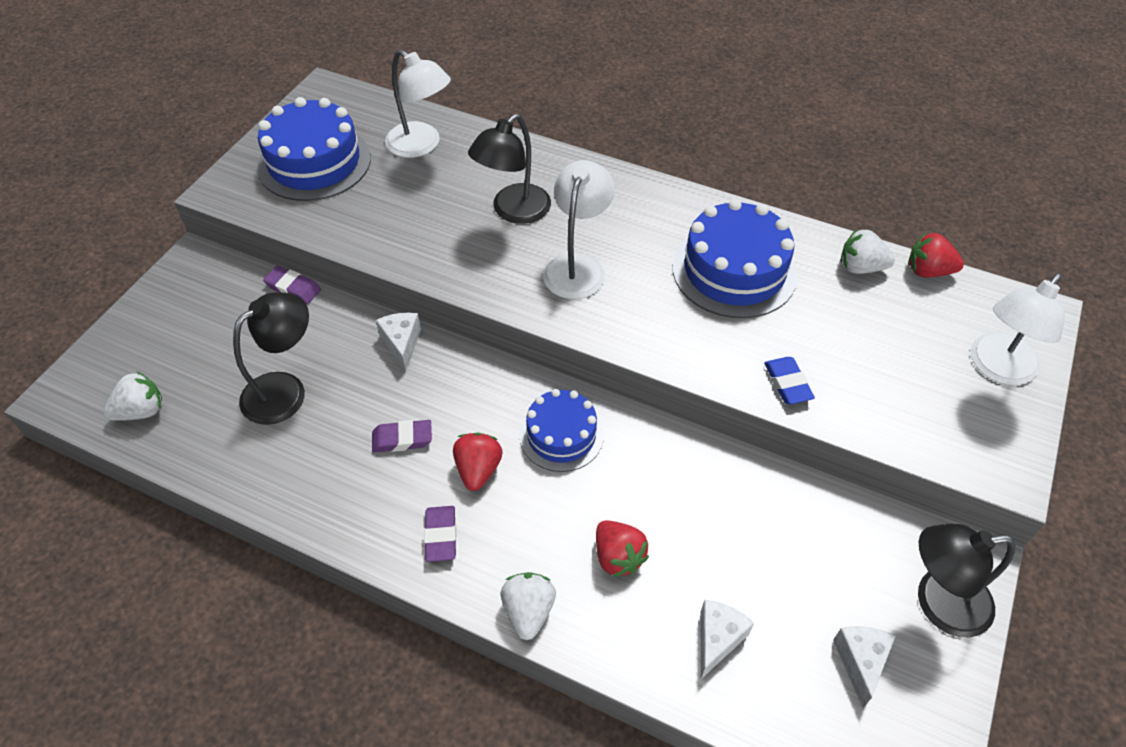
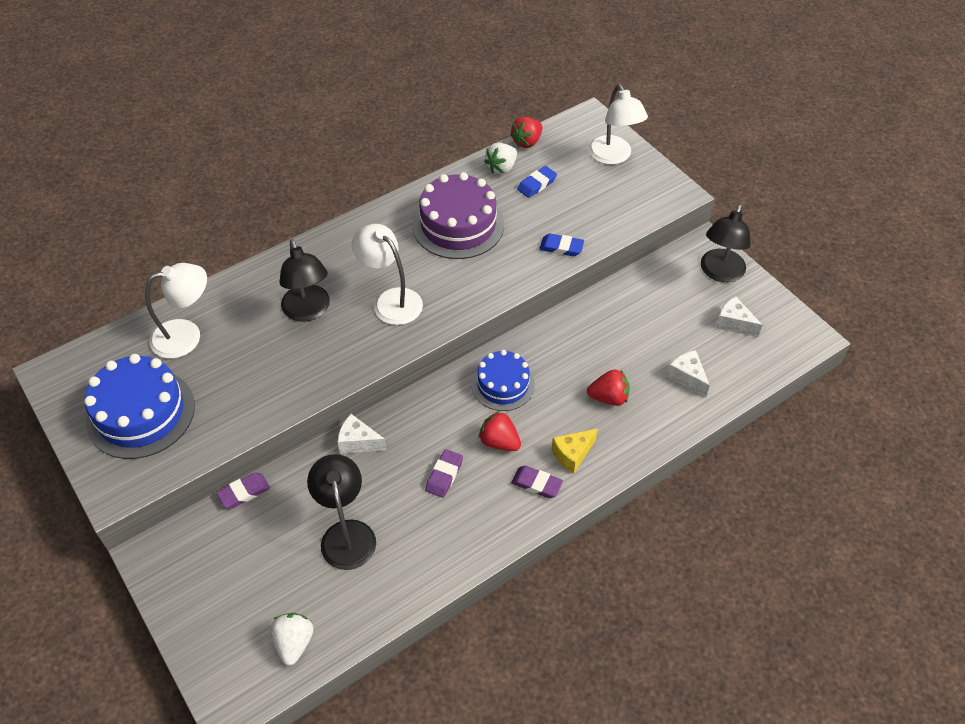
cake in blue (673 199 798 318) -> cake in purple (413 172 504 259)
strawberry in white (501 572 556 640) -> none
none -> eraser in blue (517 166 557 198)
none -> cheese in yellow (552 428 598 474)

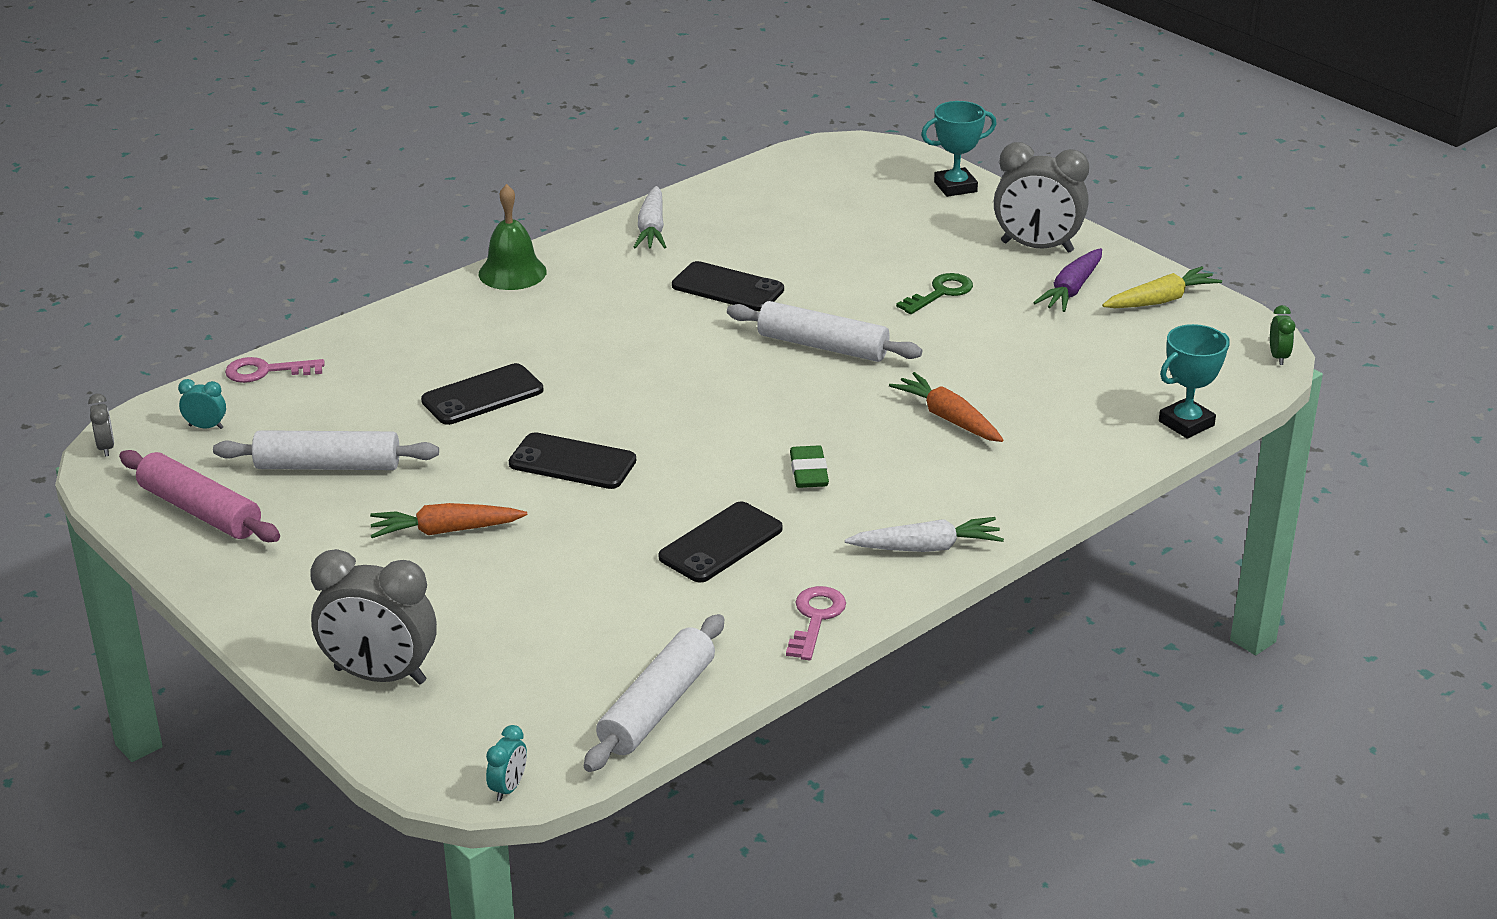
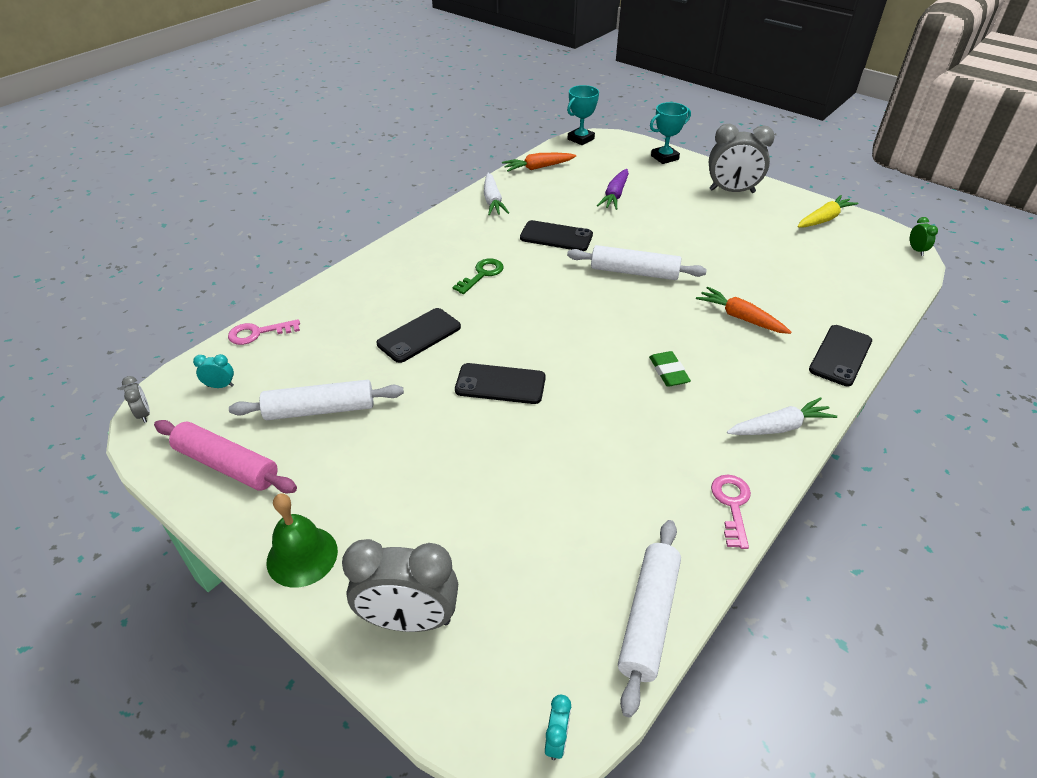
bell in green (479 184 547 290) -> bell in green (267 493 338 588), shifted
carrot in purple (1033 248 1102 312) -> carrot in purple (597 169 629 210), shifted
key in green (896 273 973 314) -> key in green (453 258 504 294), shifted
trophy in turquoise (1159 324 1229 439) -> trophy in turquoise (567 85 599 145), shifted
phone in black (659 502 783 583) -> phone in black (809 325 872 386), shifted
carrot in orange (370 503 527 538) -> carrot in orange (502 153 576 172), shifted

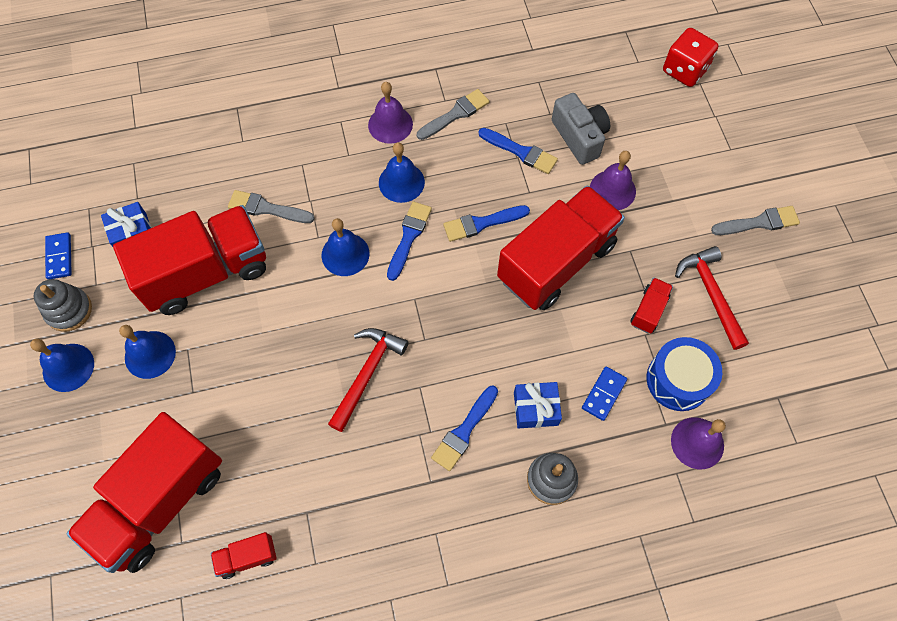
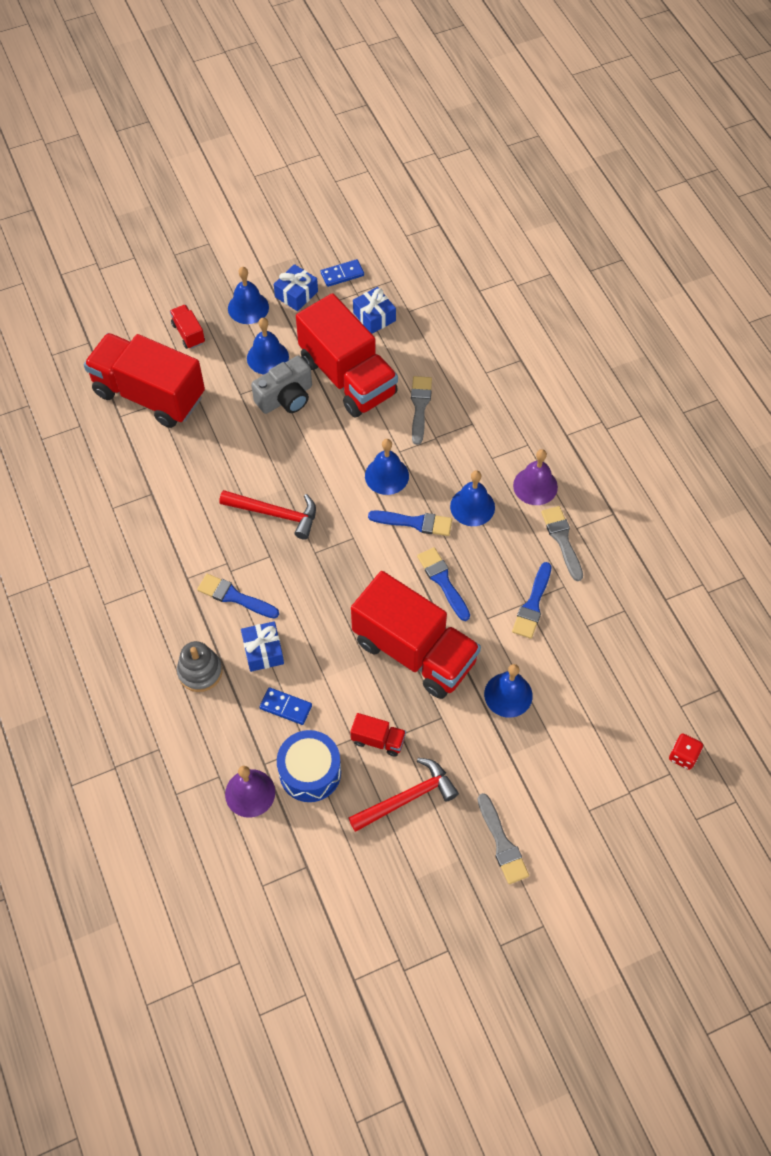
dice in red (663 28 718 87) -> dice in red (669 734 703 770), x0.59
brush in grey (417 89 489 140) -> brush in grey (541 506 583 581), 150 degrees counterclockwise
camera in grey (552 93 610 165) -> camera in grey (251 355 312 414), shifted
bell in purple (590 151 636 210) -> bell in blue (484 664 533 718)
stacking toy in grey (34 279 92 332) -> gift in blue (274 264 318 311)
truck in red (211 532 277 579) -> truck in red (170 304 205 349), shifted

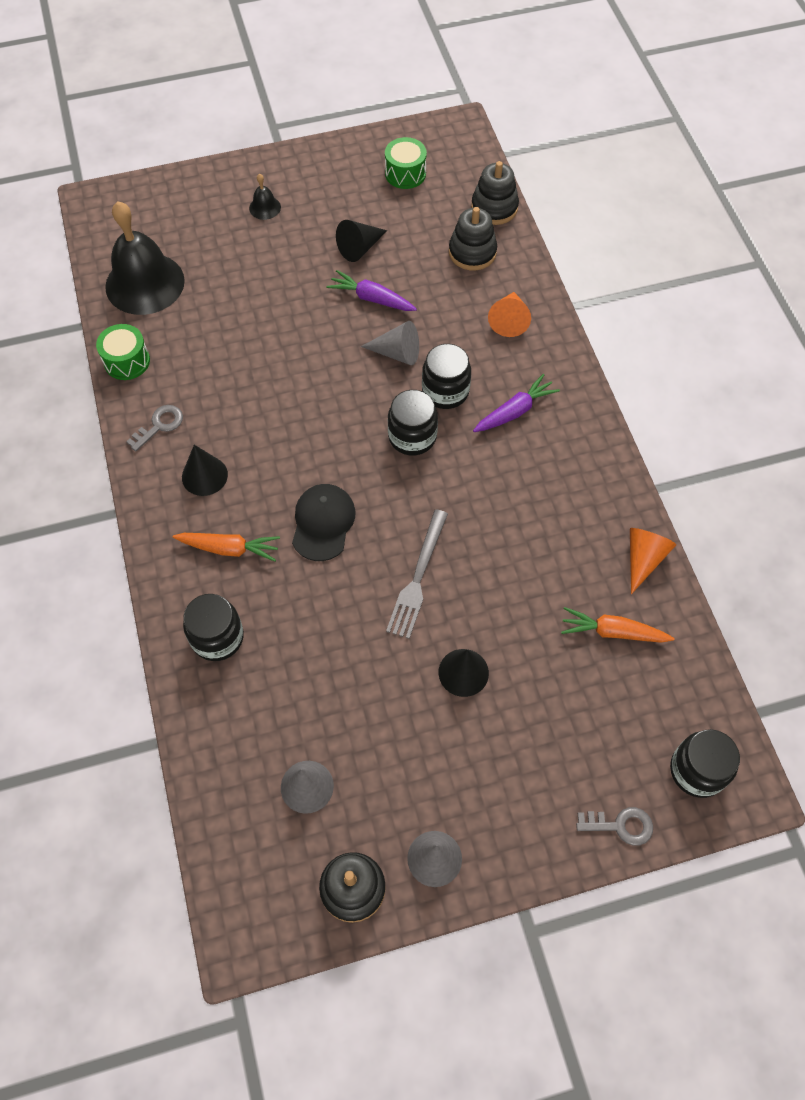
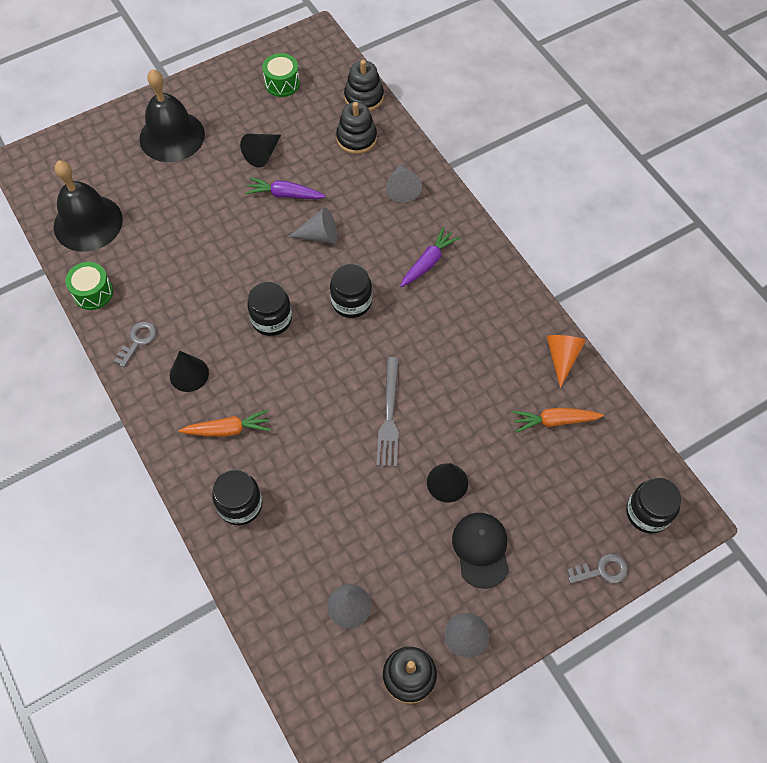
bell in black (249 174 281 220) -> bell in black (139 69 205 162), x2.38
cone in orange (488 292 531 337) -> cone in grey (386 164 422 203)
jar in black (422 344 471 409) -> jar in black (247 281 292 336), shifted
cap in black (292 484 356 561) -> cap in black (452 513 509 588), shifted

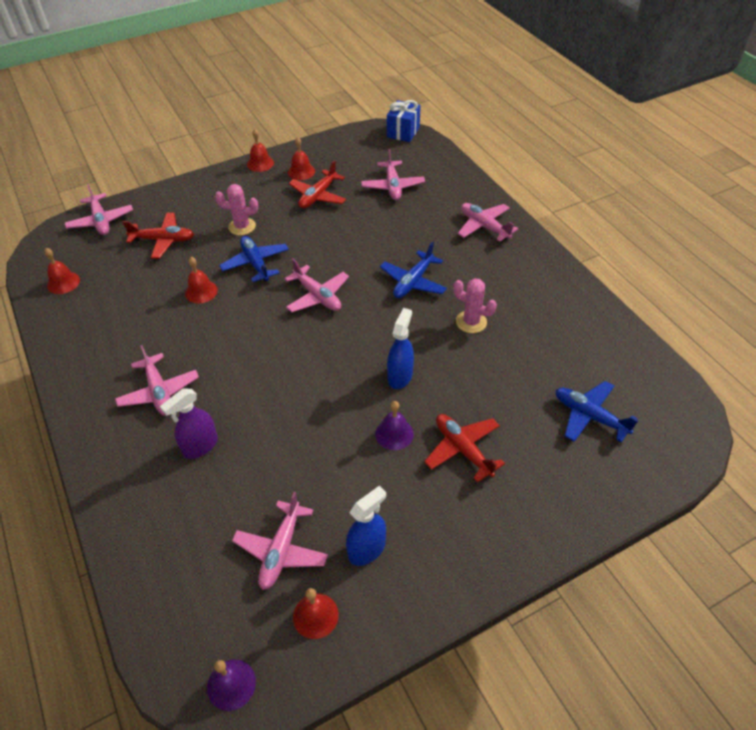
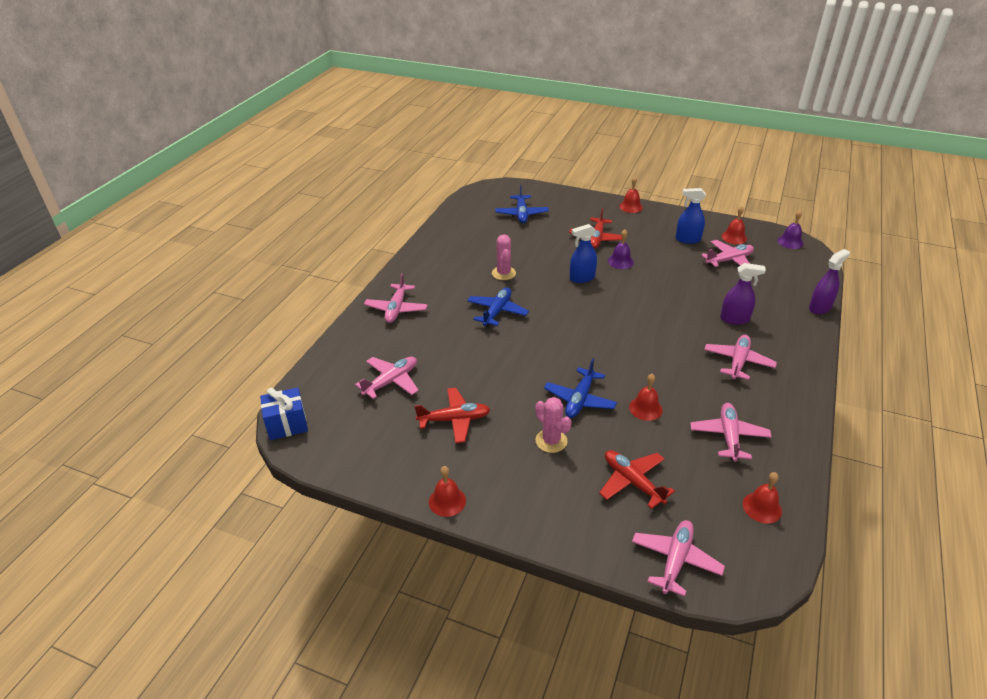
bell in red (288 137 315 180) -> bell in red (619 177 643 213), shifted
plane in blue (380 242 447 298) -> plane in blue (467 287 529 327), 60 degrees counterclockwise
plane in pink (284 259 349 312) -> plane in pink (690 403 772 462), shifted
none -> spray bottle in purple (809 249 850 314)

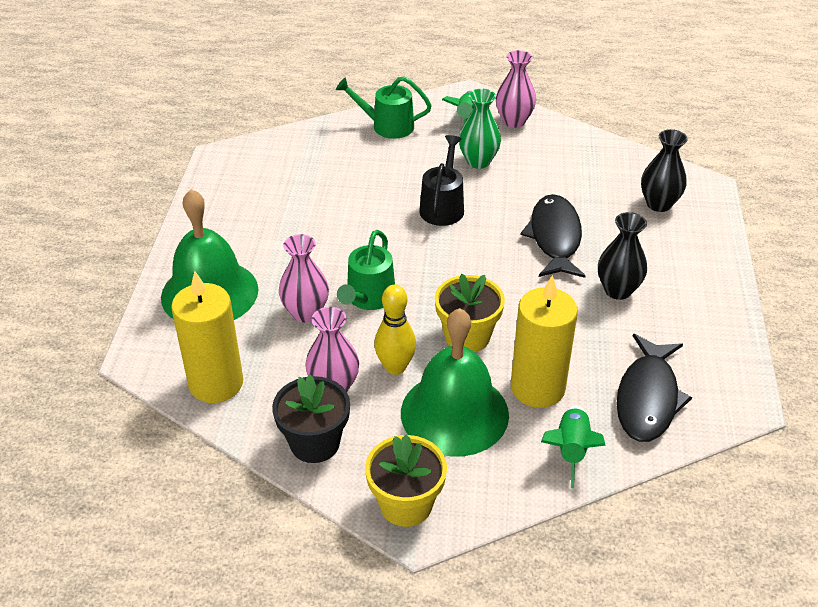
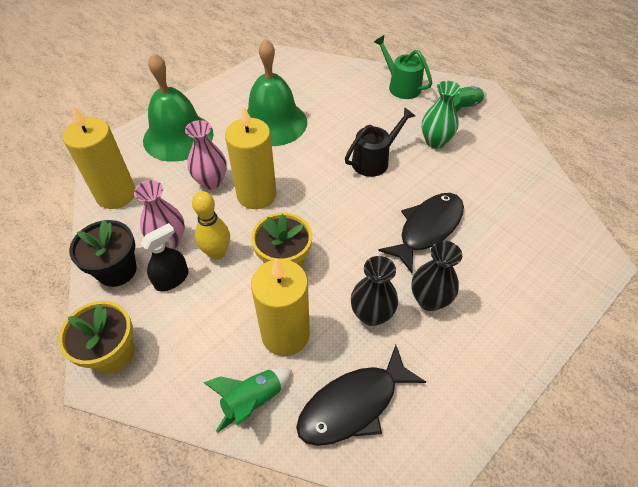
vase in pink (496 50 536 128) -> none
vase in black (641 129 688 212) -> vase in black (351 256 398 326), shifted
watering can in green (337 230 395 310) -> candle in yellow (225 105 277 209)
bell in green (401 308 509 457) -> bell in green (247 39 307 146), shifted
none -> spray bottle in black (141 223 188 291)

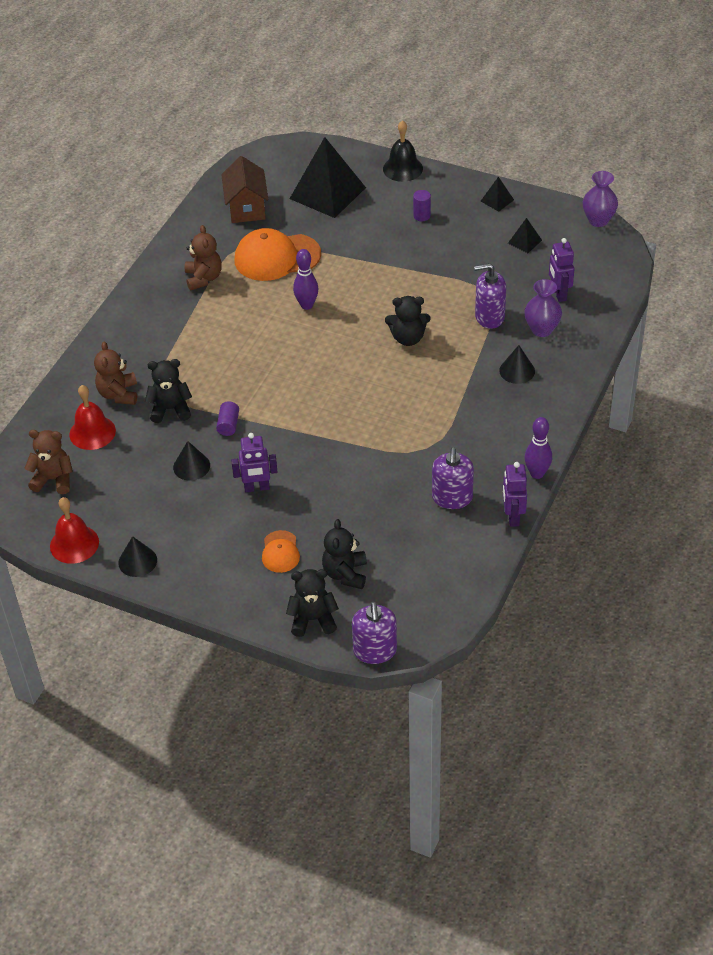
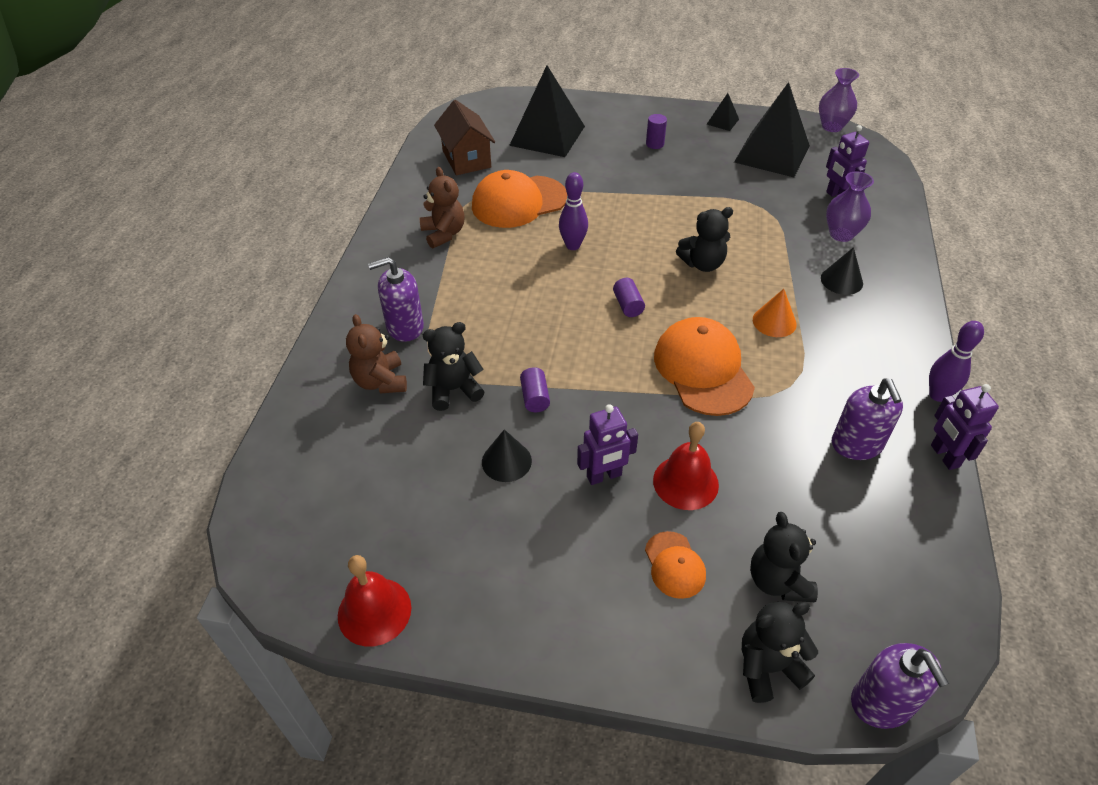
bell in black (383 120 423 182) -> none
pyramid in black (508 218 542 253) -> pyramid in black (734 82 810 177), x2.32
soap dispenser in purple (474 263 506 329) -> soap dispenser in purple (368 257 424 342), shifted
bell in red (69 385 116 450) -> bell in red (653 422 719 510), shifted
teddy bear in brown (24 430 73 494) -> none
cone in black (118 536 157 577) -> none
none -> cylinder in purple (613 278 645 317)
none -> cone in orange (753 289 797 337)
none -> cap in orange (654 317 755 416)

